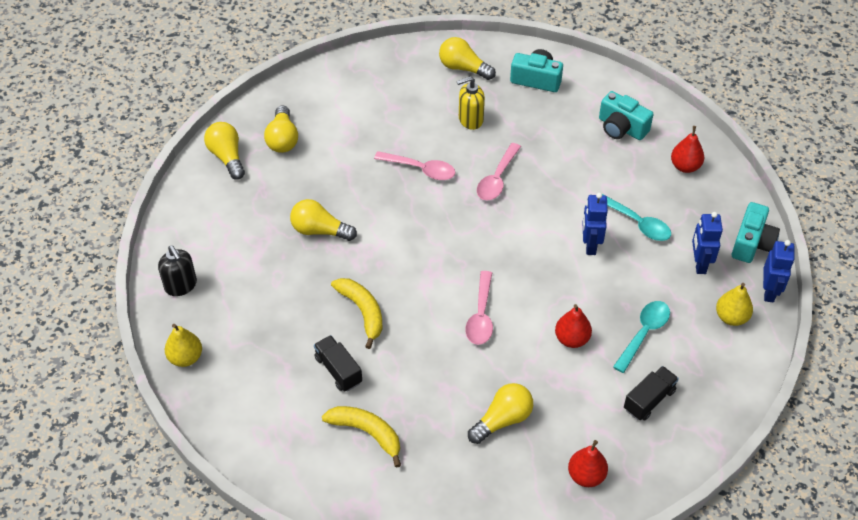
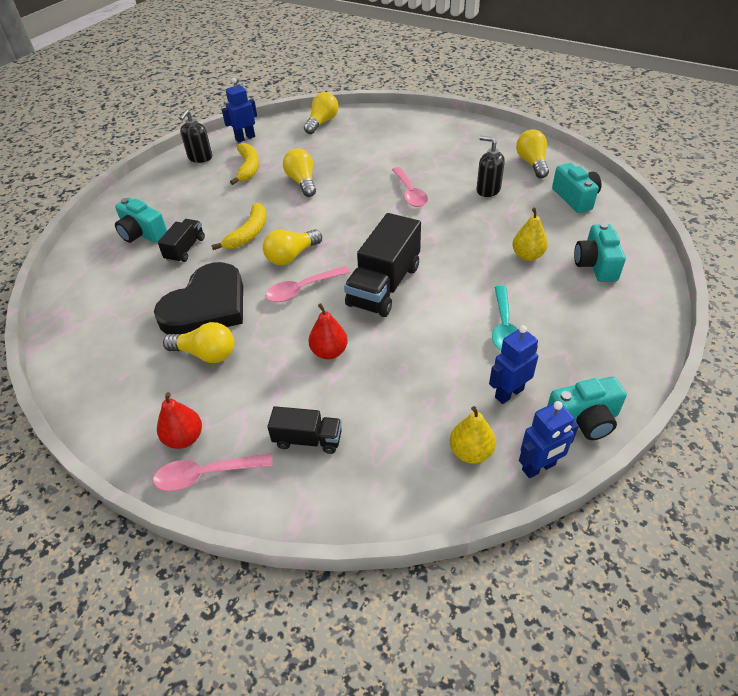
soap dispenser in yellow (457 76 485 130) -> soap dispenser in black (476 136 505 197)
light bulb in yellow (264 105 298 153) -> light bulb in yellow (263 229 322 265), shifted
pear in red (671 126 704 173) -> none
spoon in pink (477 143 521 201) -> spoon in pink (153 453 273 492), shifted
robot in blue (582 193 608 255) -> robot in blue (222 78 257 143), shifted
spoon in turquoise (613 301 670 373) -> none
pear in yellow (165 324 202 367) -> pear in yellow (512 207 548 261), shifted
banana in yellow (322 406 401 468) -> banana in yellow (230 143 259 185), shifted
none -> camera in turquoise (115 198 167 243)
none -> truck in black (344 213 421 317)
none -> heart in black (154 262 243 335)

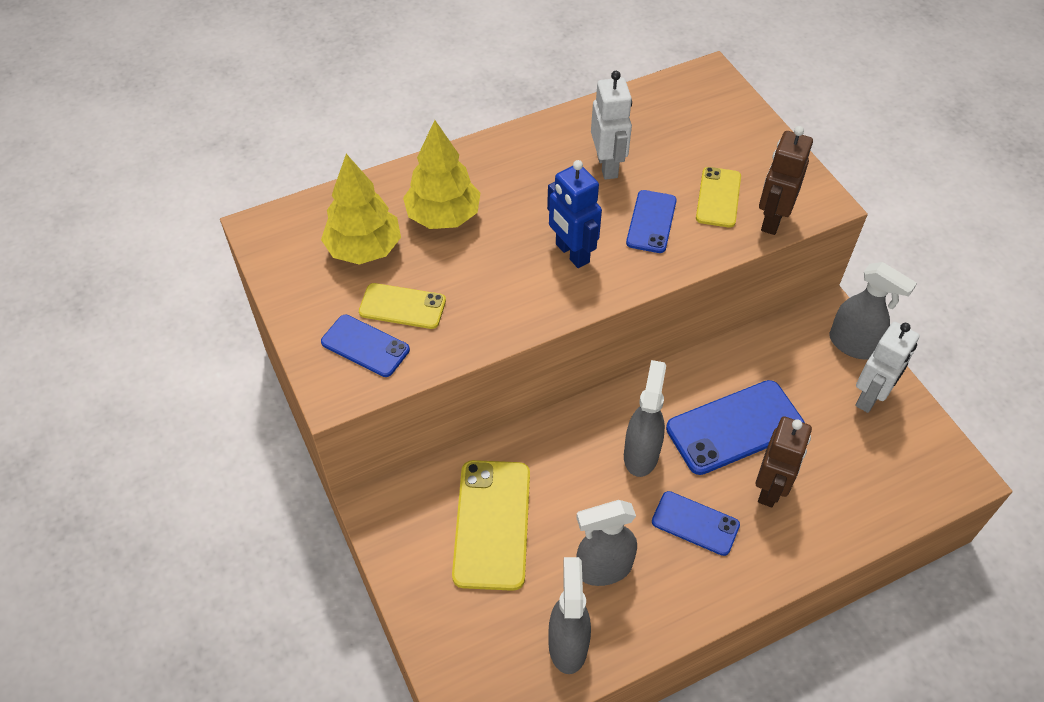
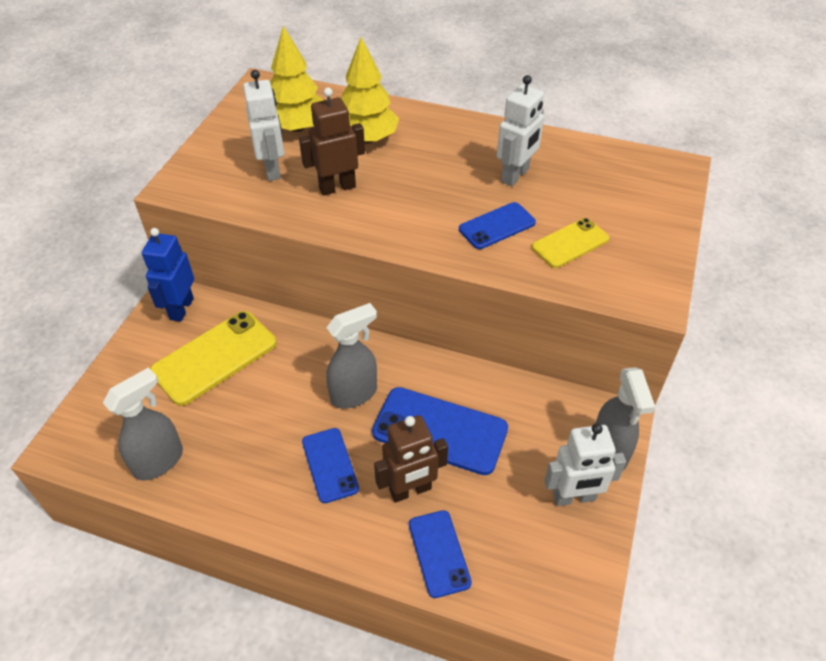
robot in brown (759 126 813 235) -> robot in brown (299 87 365 196), shifted
robot in blue (547 160 602 268) -> robot in blue (142 228 194 322), shifted
phone in yellow (359 283 446 329) -> robot in white (243 70 284 181)
phone in blue (321 315 410 377) -> phone in blue (409 510 472 598), shifted
spray bottle in grey (576 500 637 586) -> none

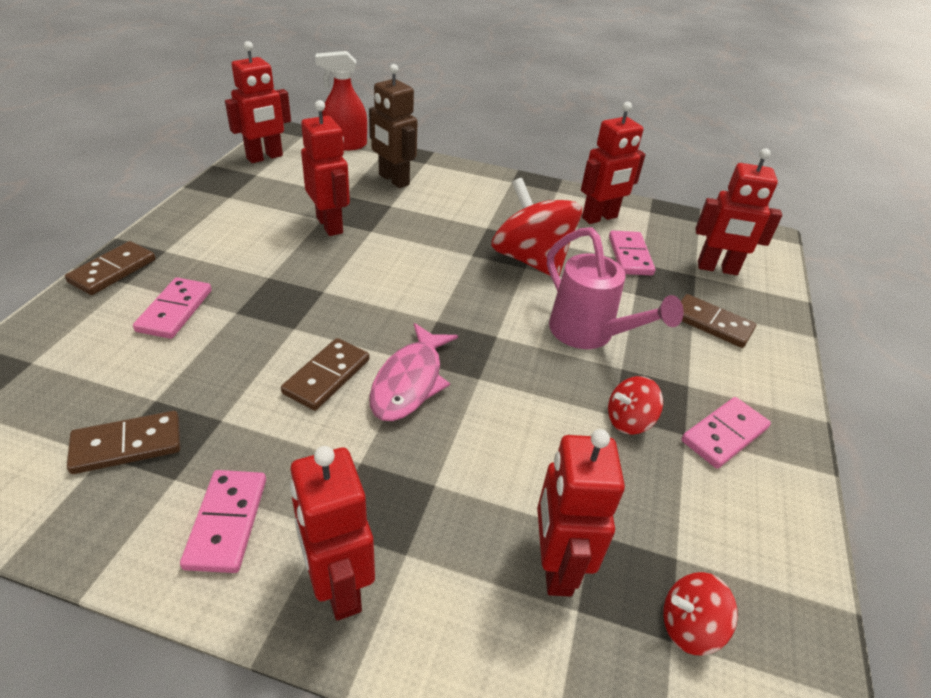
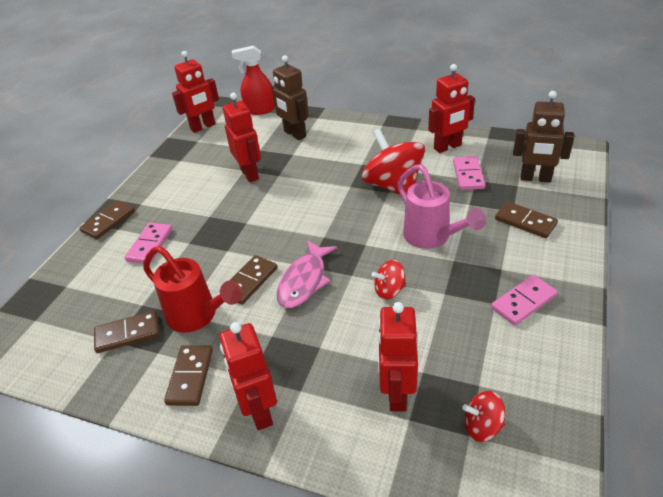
robot in red (695 148 782 275) -> robot in brown (513 91 574 183)
spinning top in red (608 376 663 435) -> spinning top in red (372 260 406 300), shifted
domino in pink (180 470 266 573) -> domino in brown (164 345 213 406)
none -> watering can in red (143 246 242 333)

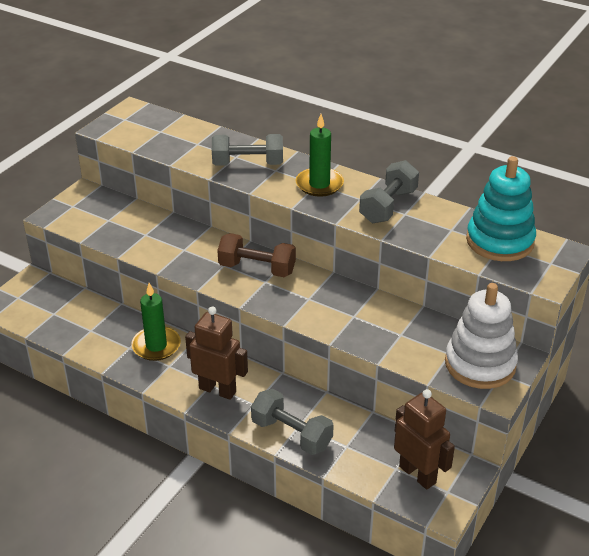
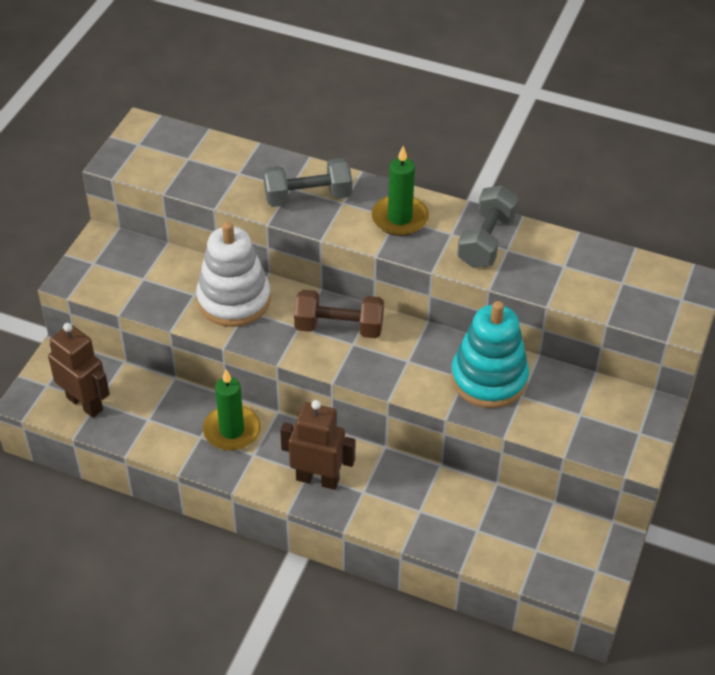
stacking toy in turquoise (466 156 536 261) -> stacking toy in turquoise (451 301 529 408), shifted
stacking toy in white (445 283 518 389) -> stacking toy in white (196 221 271 327), shifted
dumbbell in grey (251 389 334 455) -> none
robot in brown (394 389 455 489) -> robot in brown (48 323 110 418), shifted

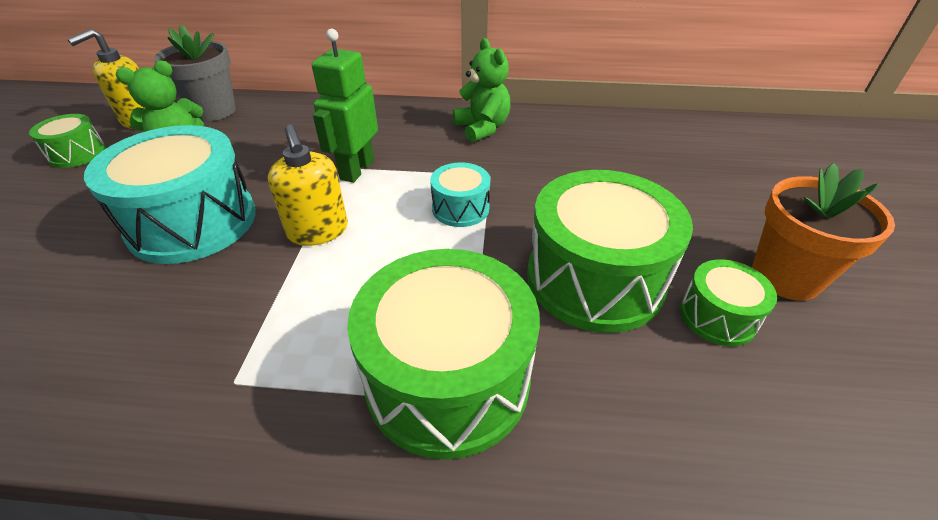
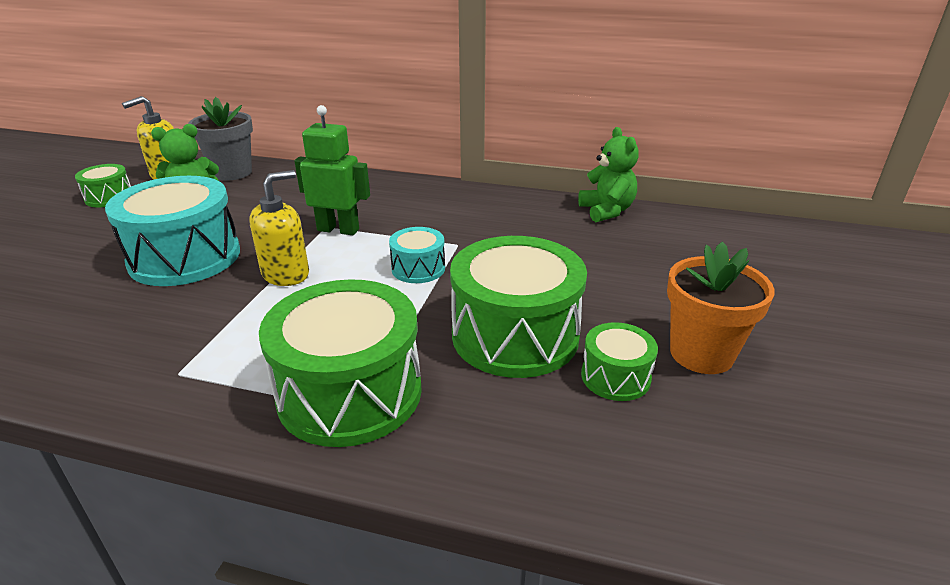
robot in green (312 29 378 183) -> robot in green (294 105 370 235), 75 degrees clockwise
teddy bear in green (453 38 511 143) -> teddy bear in green (578 127 639 222), shifted
soap dispenser in yellow (268 124 348 246) -> soap dispenser in yellow (249 170 309 286), 120 degrees counterclockwise

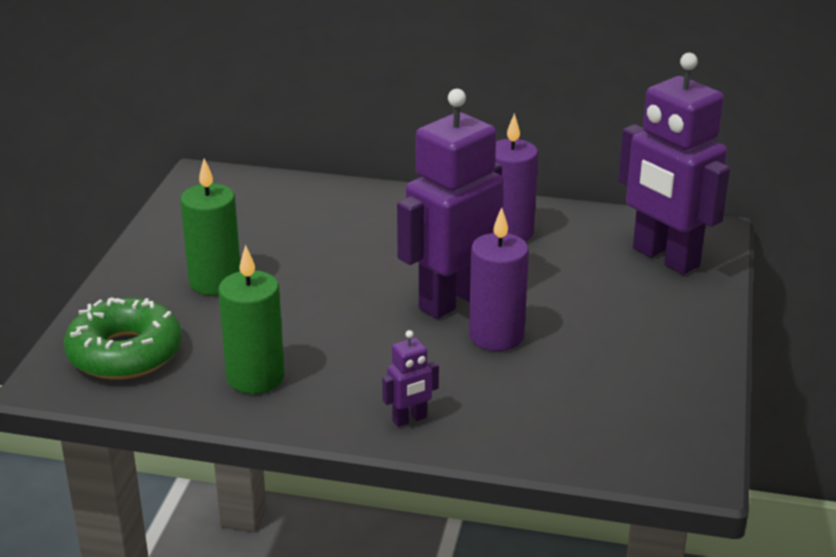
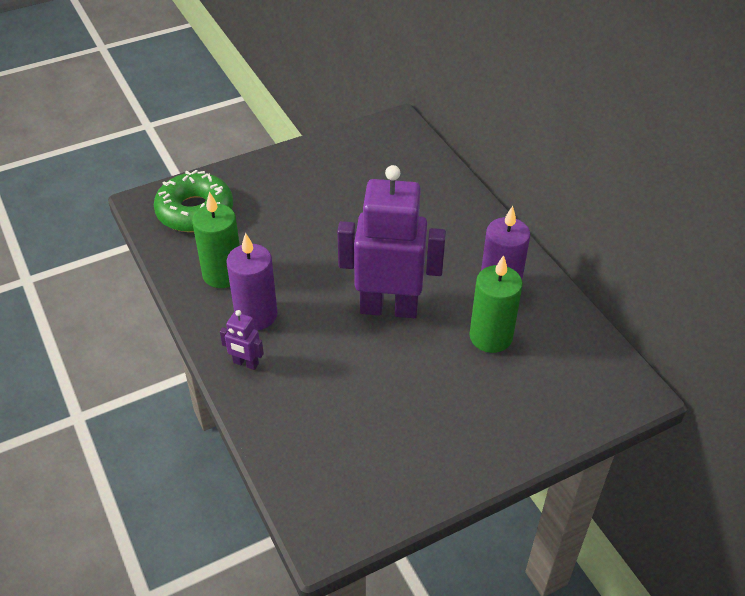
robot in purple (618 53 730 275) -> none
candle in green (180 158 240 295) -> candle in green (470 255 523 353), shifted
candle in purple (469 207 529 351) -> candle in purple (226 233 277 330), shifted

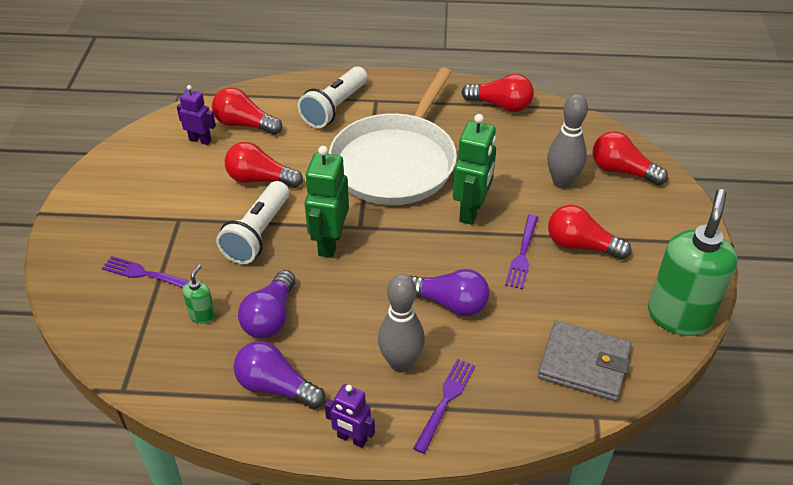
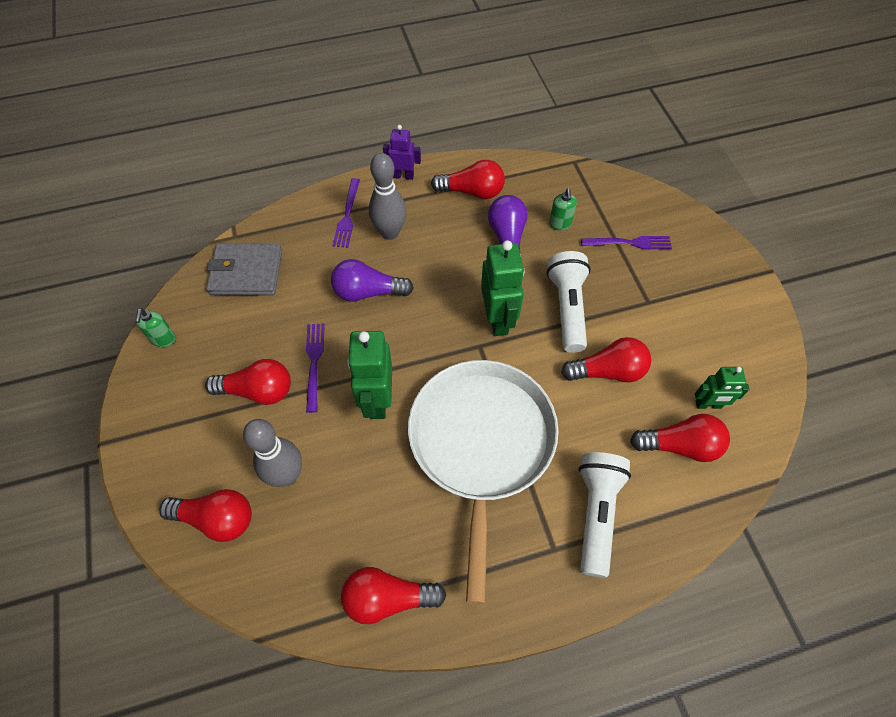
robot in purple (177 85 216 145) -> robot in green (695 366 749 409)
soap dispenser in green (648 189 737 336) -> soap dispenser in green (135 308 176 347), x0.43
light bulb in purple (234 341 325 409) -> light bulb in red (431 160 505 199)

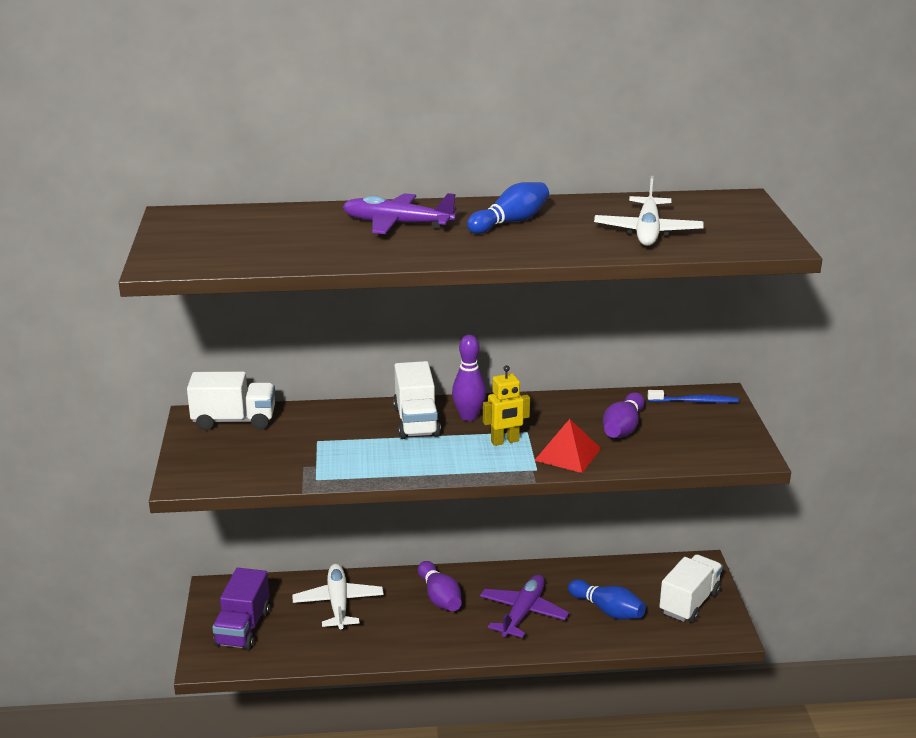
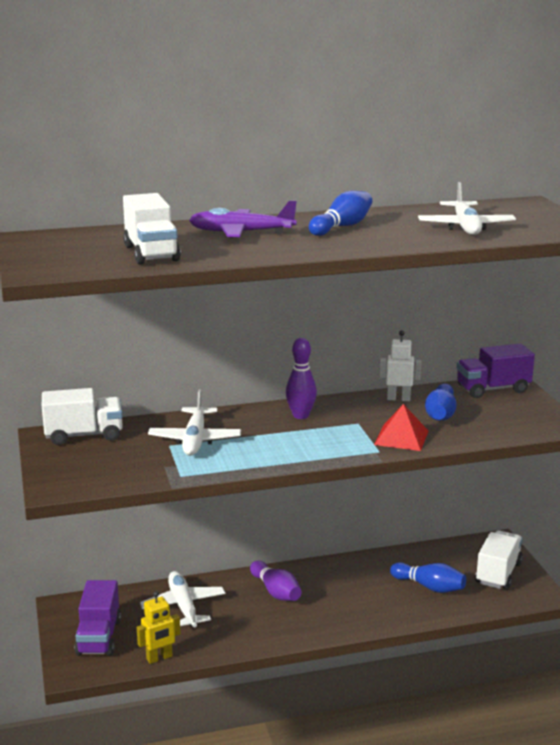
truck in white (393 361 441 439) -> truck in white (123 193 181 265), shifted
robot in yellow (483 365 530 446) -> robot in yellow (137 591 180 664), shifted
toothbrush in blue (647 390 739 403) -> truck in purple (457 344 535 398)
bowling pin in purple (603 392 645 438) -> bowling pin in blue (425 383 457 421)
plane in purple (480 575 569 638) -> none
none -> robot in white (379 330 421 401)
none -> plane in white (148 390 241 456)

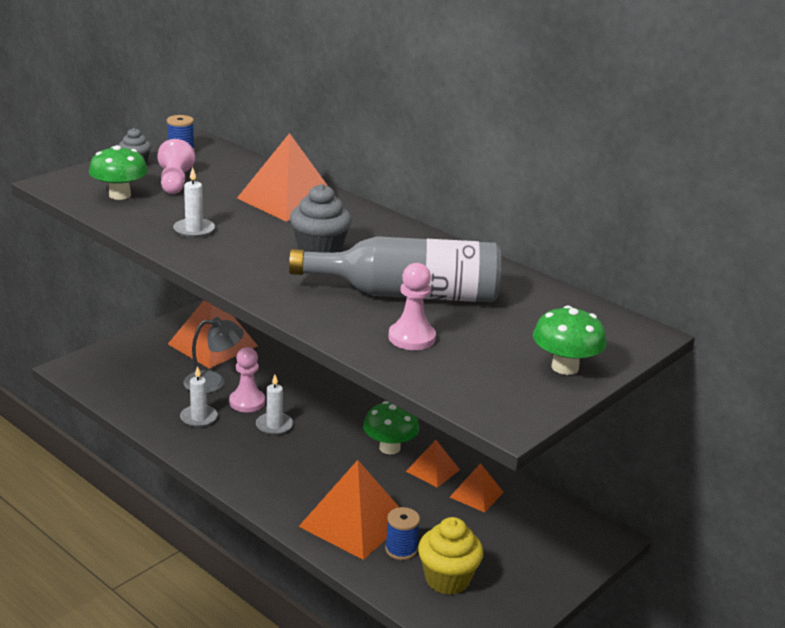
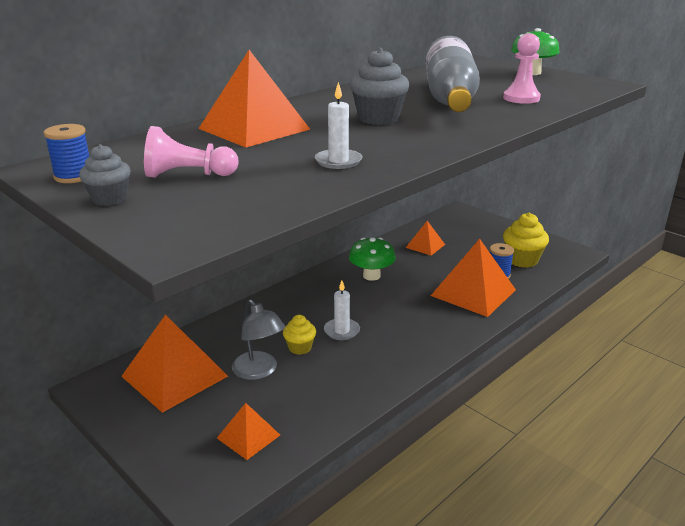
mushroom in green (89 145 148 200) -> none
lamp in grey (183 317 244 393) -> lamp in grey (232 300 285 380), 150 degrees clockwise
pawn in pink (229 347 265 412) -> cupcake in yellow (283 315 316 355)
candle in white (180 366 218 427) -> none
pyramid in orange (406 440 460 488) -> pyramid in orange (217 403 280 460), shifted

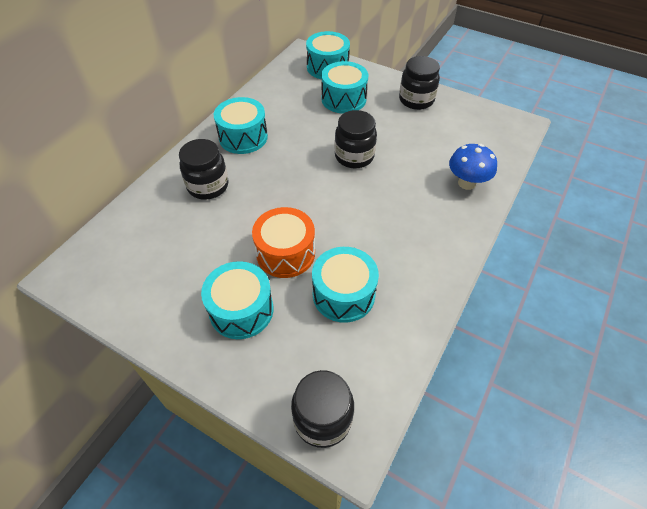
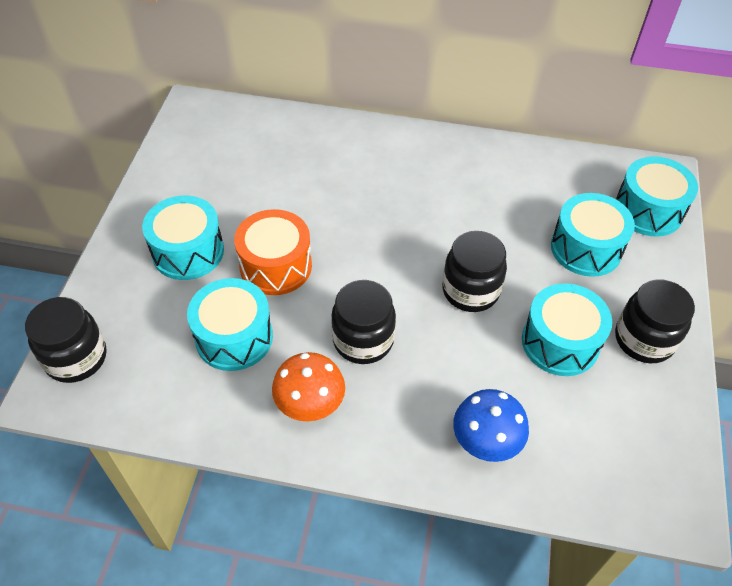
drum in turquoise (214 97 268 154) -> drum in turquoise (522 283 612 376), shifted
jar in black (179 139 229 200) -> jar in black (331 280 396 364), shifted
none -> mushroom in orange (272 352 345 421)

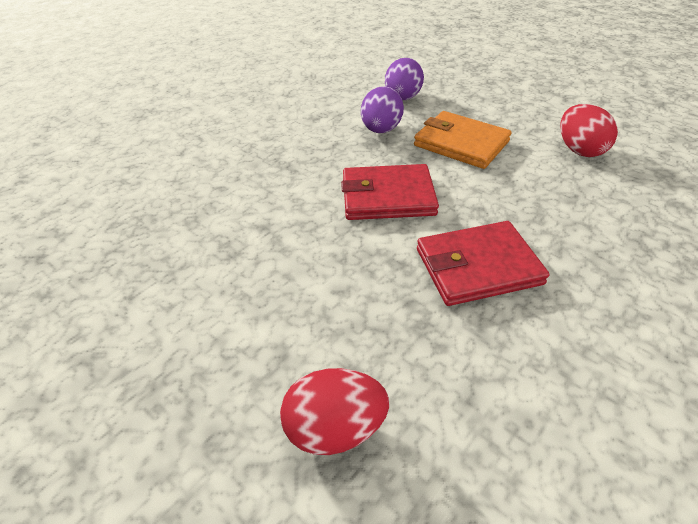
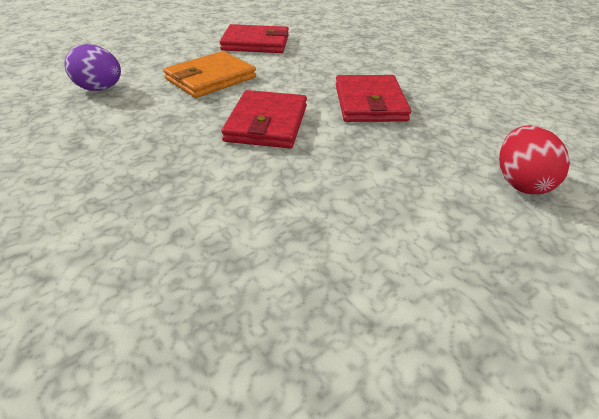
egg in purple (361 86 404 133) -> none
egg in red (560 104 618 157) -> wallet in red (220 24 289 53)

